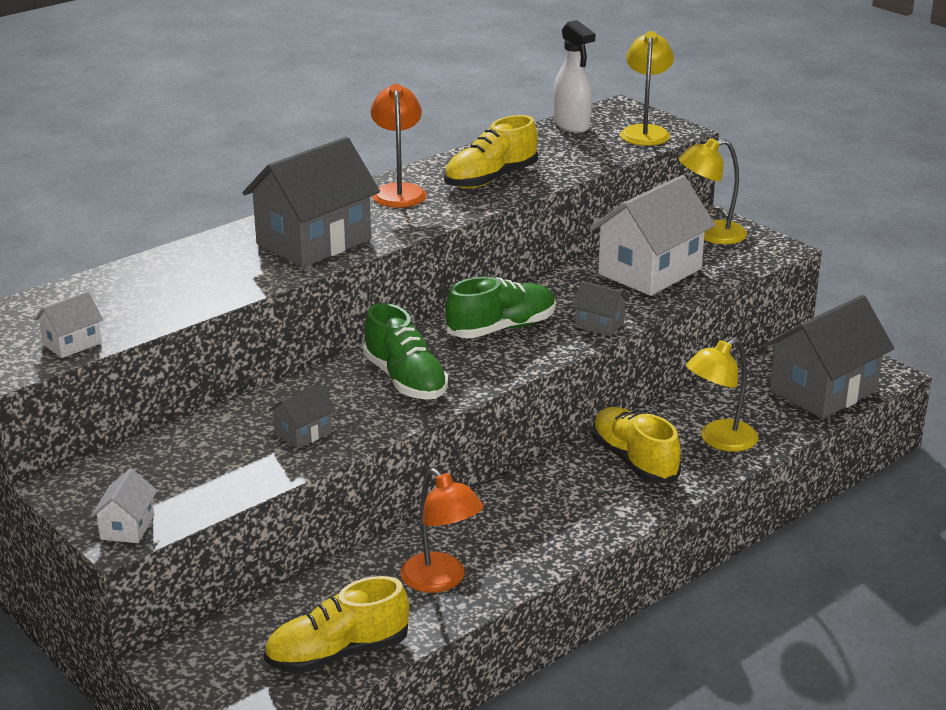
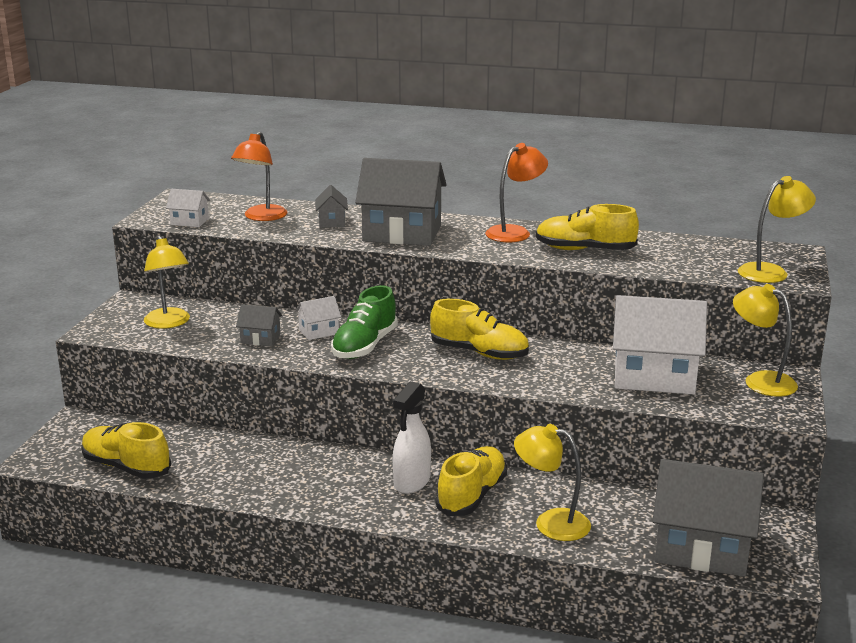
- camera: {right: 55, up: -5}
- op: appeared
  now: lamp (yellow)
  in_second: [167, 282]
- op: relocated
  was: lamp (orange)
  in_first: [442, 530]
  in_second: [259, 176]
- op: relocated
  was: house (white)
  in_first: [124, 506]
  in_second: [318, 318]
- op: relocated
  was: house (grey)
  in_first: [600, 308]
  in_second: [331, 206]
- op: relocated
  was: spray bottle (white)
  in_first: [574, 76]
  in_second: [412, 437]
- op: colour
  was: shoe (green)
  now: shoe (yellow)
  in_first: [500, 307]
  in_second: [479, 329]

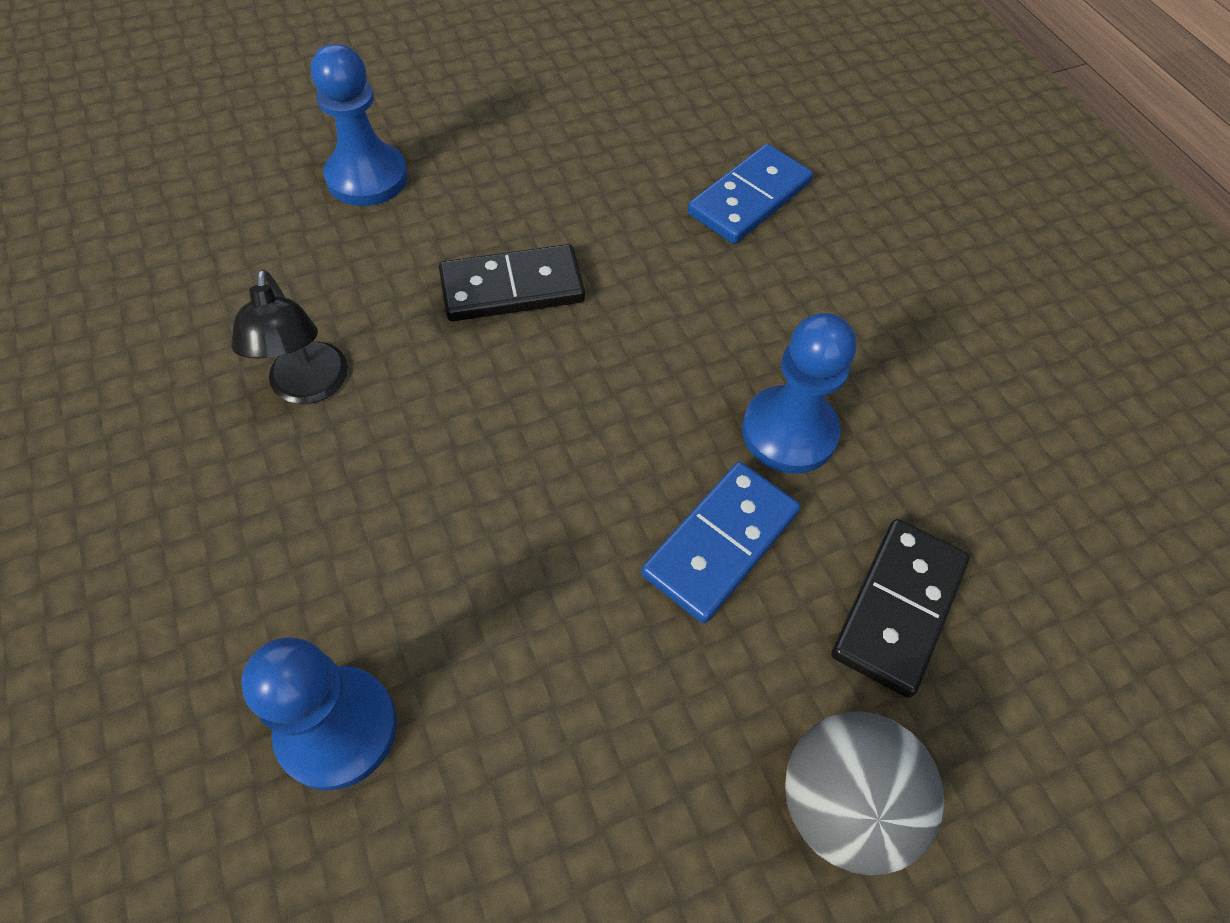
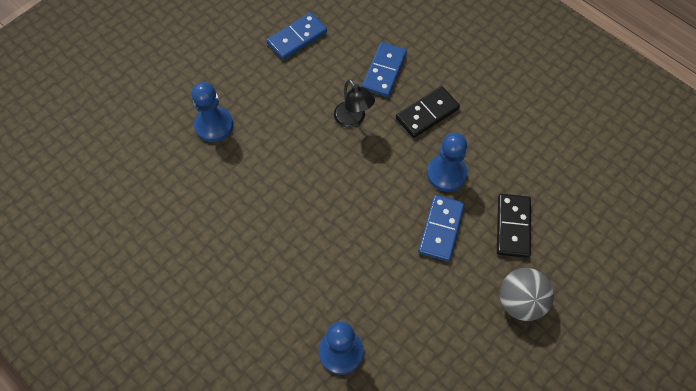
- camera: {right: -20, up: 5}
- op: appeared
  now: domino (blue)
  in_second: [296, 36]
- op: relocated
  was: lamp (black)
  in_first: [289, 336]
  in_second: [354, 103]
- op: relocated
  was: domino (black)
  in_first: [512, 282]
  in_second: [428, 112]

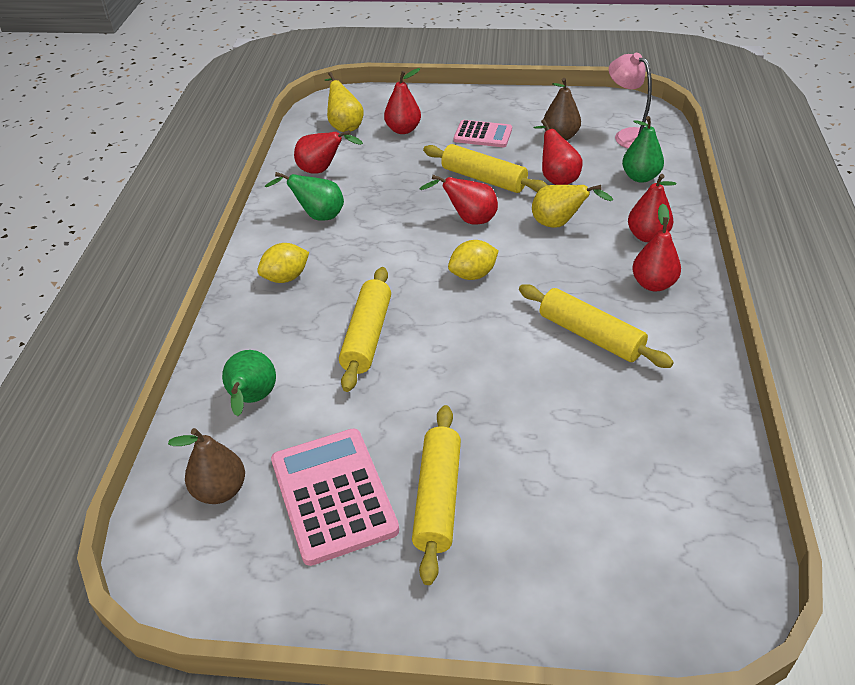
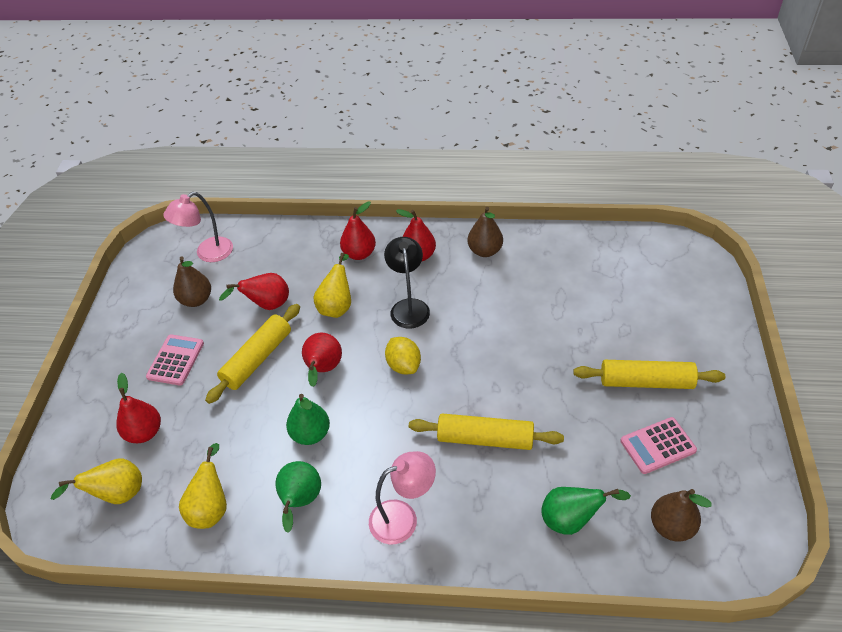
- camera: {right: -90, up: 5}
- op: colour
  was: pear (red)
  now: pear (yellow)
  in_first: [328, 152]
  in_second: [203, 486]
- op: relocated
  was: pear (green)
  in_first: [643, 149]
  in_second: [308, 419]
- op: exchanged
  was: lemon (yellow)
  now: lamp (pink)
  in_first: [283, 263]
  in_second: [402, 497]
- op: appeared
  now: lamp (black)
  in_second: [407, 283]
- op: appeared
  now: pear (brown)
  in_second: [485, 232]
- op: size
  was: calculator (pink)
  in_first: [335, 497]
  in_second: [658, 445]
  ratio: 0.61
- op: missing
  was: rolling pin (yellow)
  in_first: [596, 326]

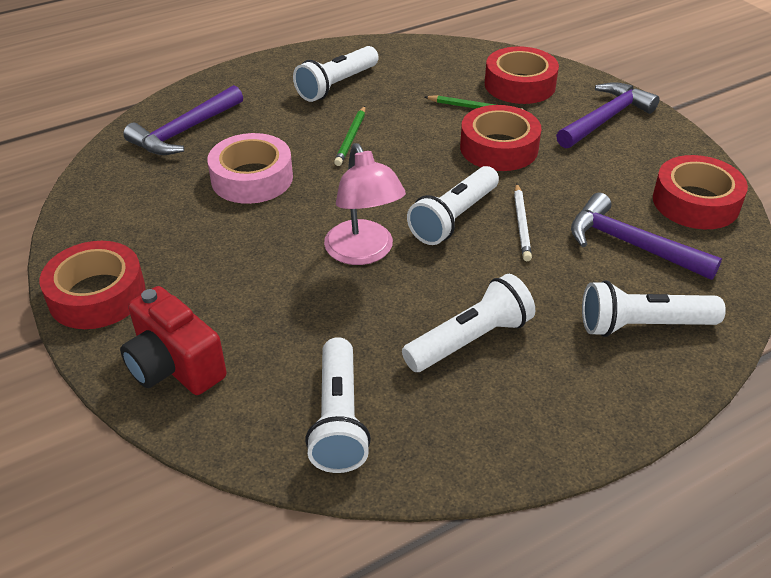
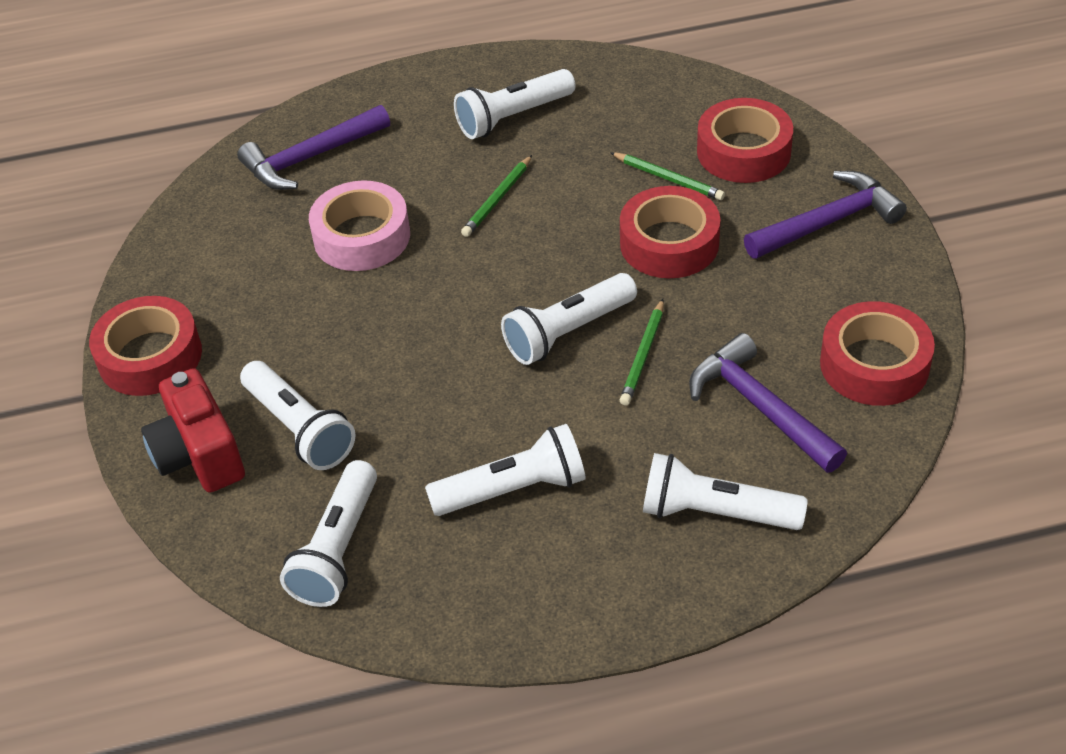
- camera: {right: 20, up: 5}
- op: appeared
  now: flashlight (white)
  in_second: [298, 415]
- op: colour
  was: pencil (white)
  now: pencil (green)
  in_first: [523, 222]
  in_second: [642, 352]
- op: missing
  was: lamp (pink)
  in_first: [365, 204]

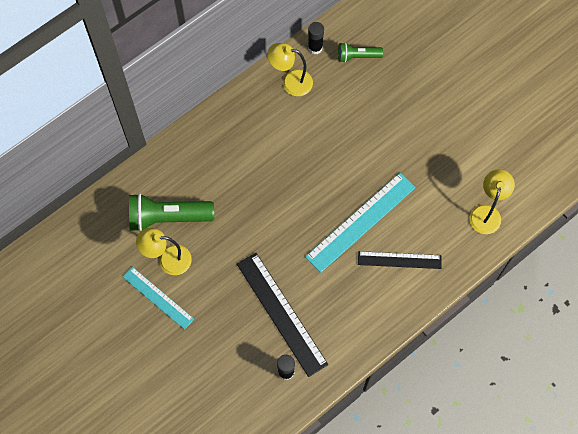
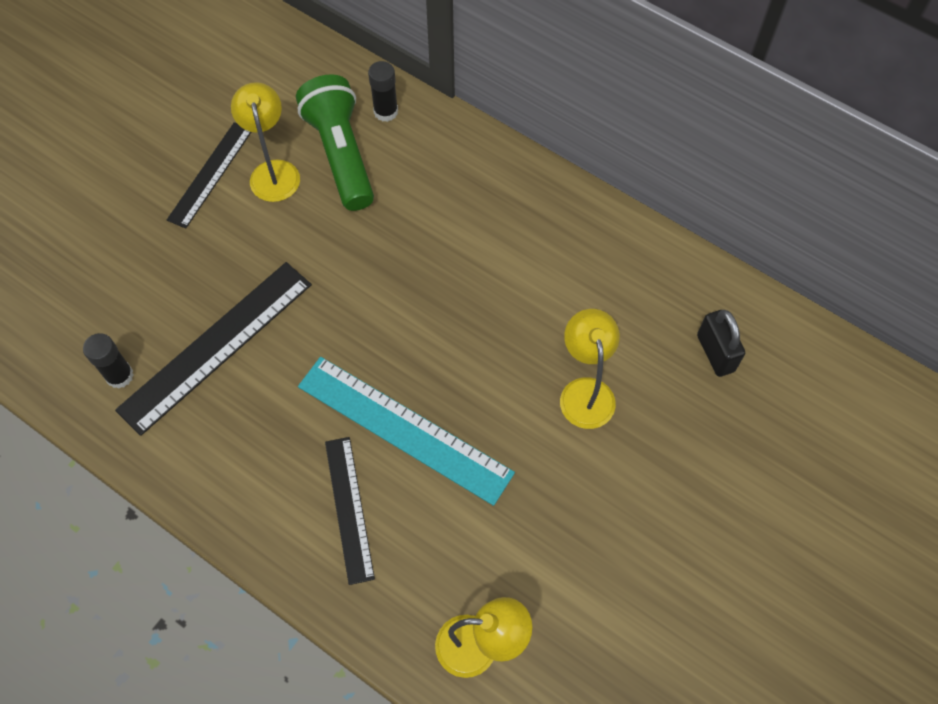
- camera: {right: 75, up: -5}
- op: colour
  was: ruler (turquoise)
  now: ruler (black)
  in_first: [158, 298]
  in_second: [209, 175]
- op: relocated
  was: glue stick (black)
  in_first: [316, 38]
  in_second: [383, 91]
- op: relocated
  was: lamp (yellow)
  in_first: [290, 69]
  in_second: [590, 369]
- op: exchanged
  was: flashlight (green)
  now: padlock (black)
  in_first: [360, 52]
  in_second: [721, 343]

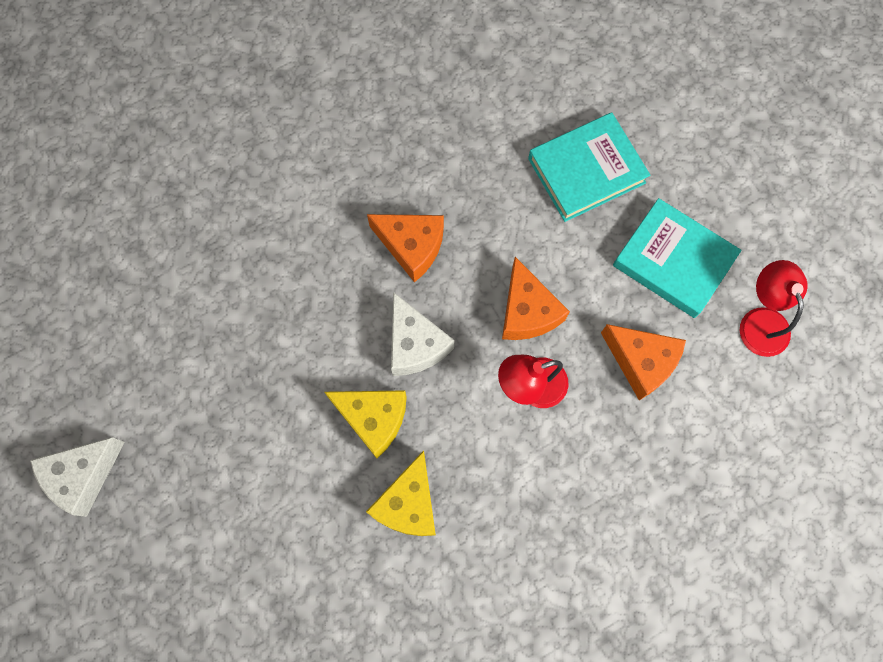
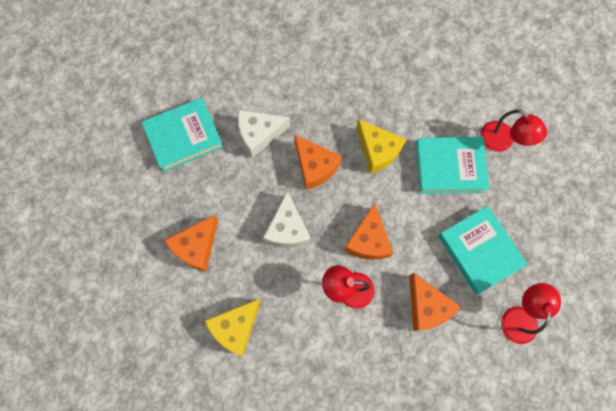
- camera: {right: 25, up: 0}
- op: appeared
  now: book (turquoise)
  in_second: [183, 135]
- op: appeared
  now: cheese (orange)
  in_second: [191, 243]
- op: relocated
  was: cheese (white)
  in_first: [77, 477]
  in_second: [264, 134]
- op: relocated
  was: cheese (yellow)
  in_first: [365, 424]
  in_second: [381, 146]
- op: appeared
  now: lamp (red)
  in_second: [513, 130]

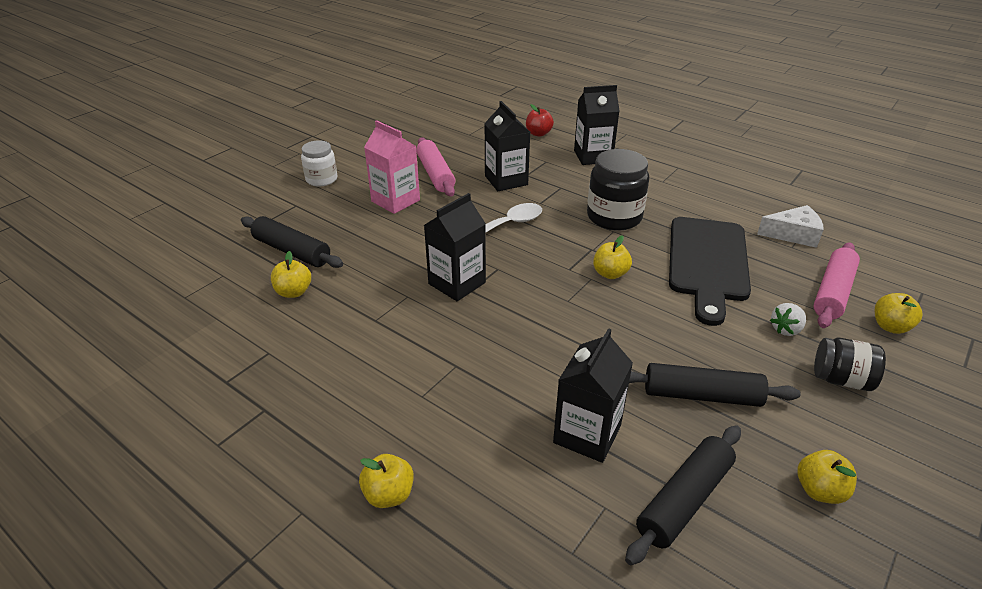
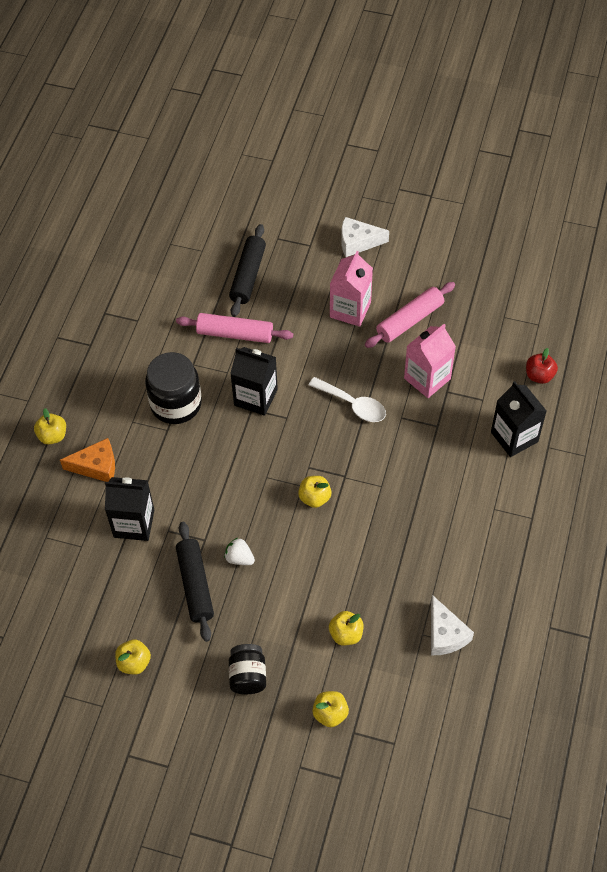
- camera: {right: 70, up: 20}
- op: appeared
  now: cheese (orange)
  in_second: [87, 460]
- op: relocated
  was: jar (black)
  in_first: [618, 189]
  in_second: [173, 388]
- op: relocated
  was: rolling pin (pink)
  in_first: [837, 285]
  in_second: [234, 328]
- op: relocated
  was: strawberry (white)
  in_first: [788, 319]
  in_second: [239, 551]
- op: relocated
  was: apple (yellow)
  in_first: [291, 274]
  in_second: [346, 628]
- op: exchanged
  was: jar (white)
  now: cheese (white)
  in_first: [319, 163]
  in_second: [365, 237]
- op: colour
  was: carton (black)
  now: carton (pink)
  in_first: [507, 146]
  in_second: [430, 361]
- op: missing
  was: rolling pin (black)
  in_first: [683, 495]
- op: missing
  was: cutting board (black)
  in_first: [710, 271]

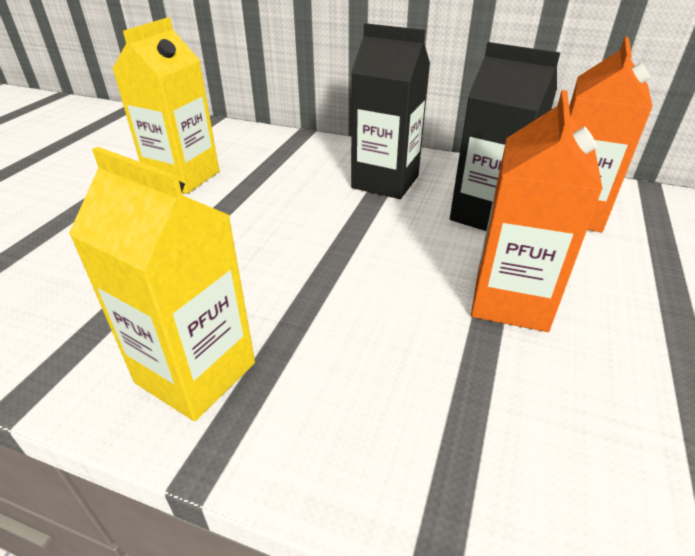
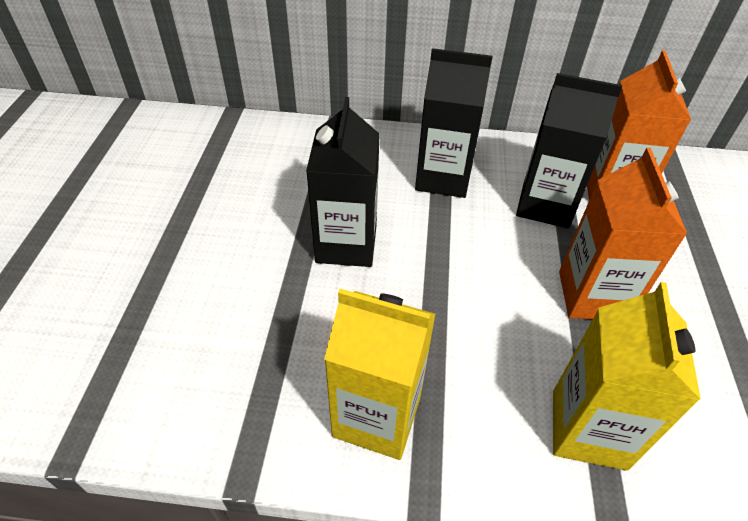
- camera: {right: -15, up: 10}
- op: appeared
  now: carton (black)
  in_second: [343, 182]
- op: relocated
  was: carton (yellow)
  in_first: [166, 105]
  in_second: [627, 376]

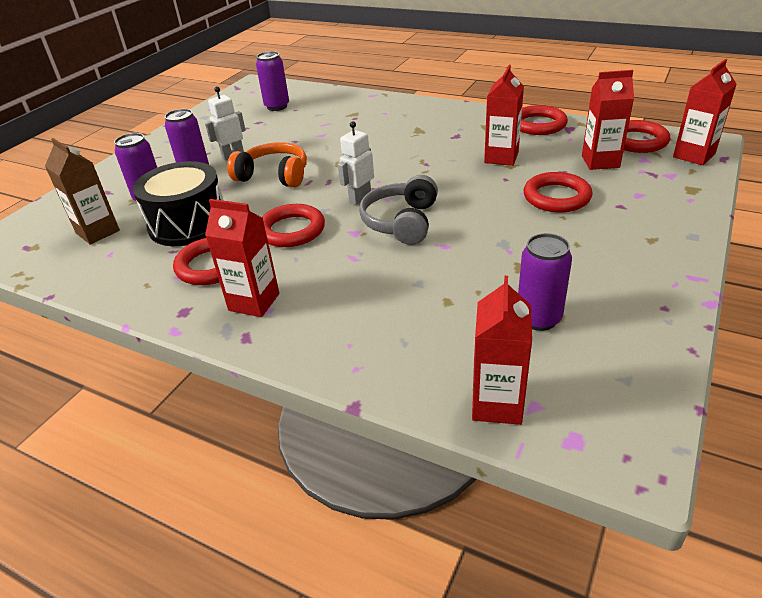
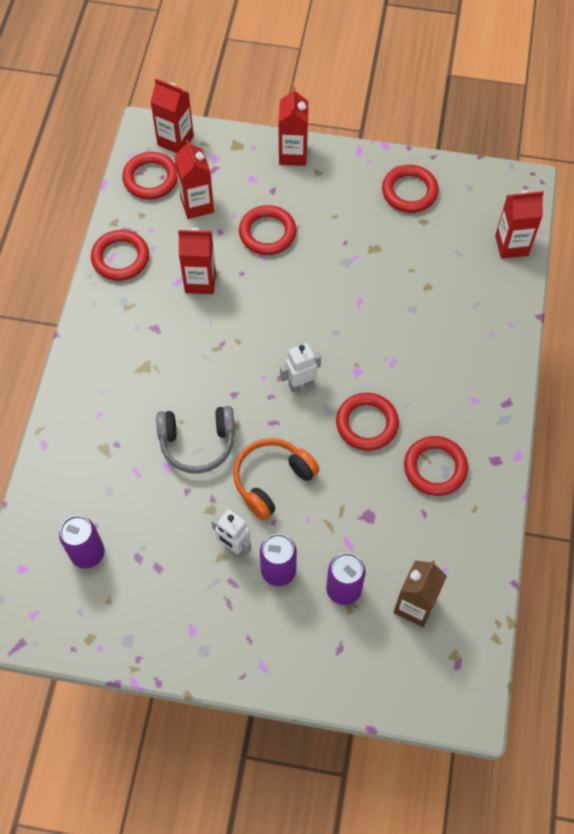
- camera: {right: -110, up: 25}
- op: relocated
  was: headphones (grey)
  in_first: [398, 210]
  in_second: [195, 440]
- op: spun
  was: headphones (orange)
  in_first: [267, 164]
  in_second: [276, 479]
  clockwise: 45
- op: relocated
  was: carton (red)
  in_first: [242, 258]
  in_second: [293, 126]
- op: spun
  was: robot (white)
  in_first: [356, 163]
  in_second: [300, 367]
  clockwise: 135
- op: appeared
  now: ring (red)
  in_second: [410, 189]
- op: missing
  was: drum (black)
  in_first: [178, 203]
- op: missing
  was: can (purple)
  in_first: [545, 282]

